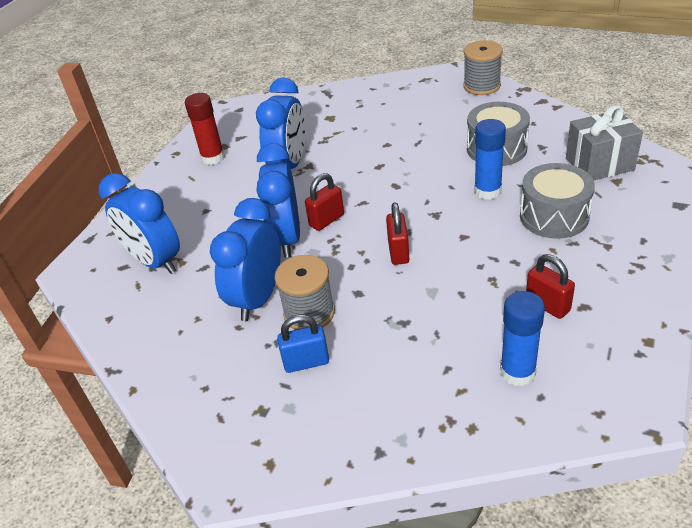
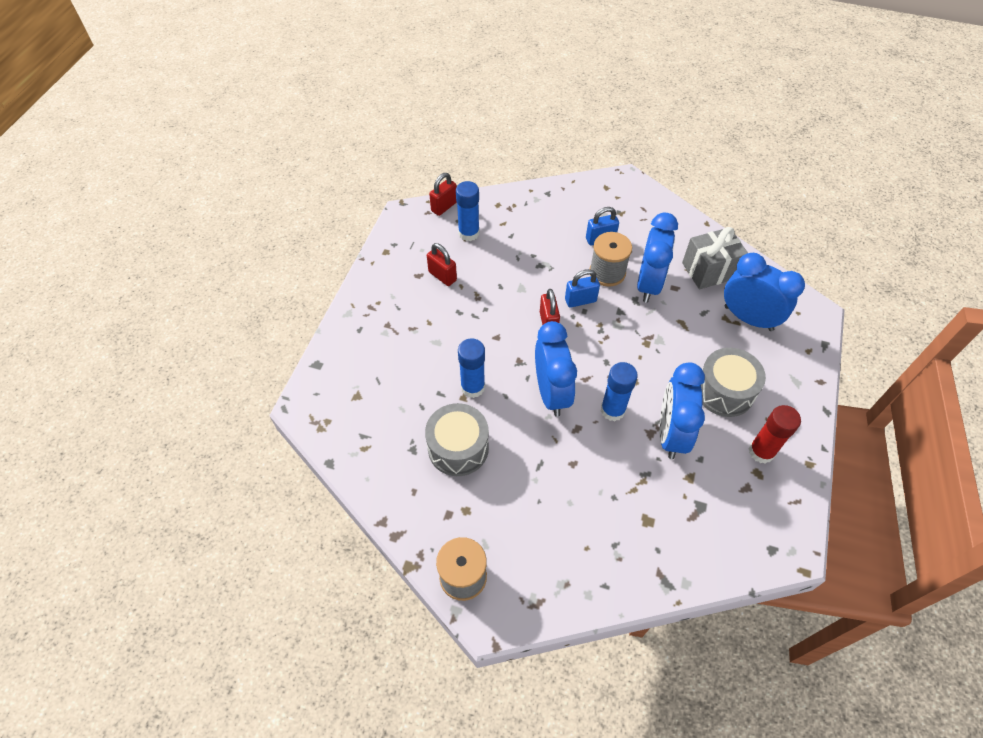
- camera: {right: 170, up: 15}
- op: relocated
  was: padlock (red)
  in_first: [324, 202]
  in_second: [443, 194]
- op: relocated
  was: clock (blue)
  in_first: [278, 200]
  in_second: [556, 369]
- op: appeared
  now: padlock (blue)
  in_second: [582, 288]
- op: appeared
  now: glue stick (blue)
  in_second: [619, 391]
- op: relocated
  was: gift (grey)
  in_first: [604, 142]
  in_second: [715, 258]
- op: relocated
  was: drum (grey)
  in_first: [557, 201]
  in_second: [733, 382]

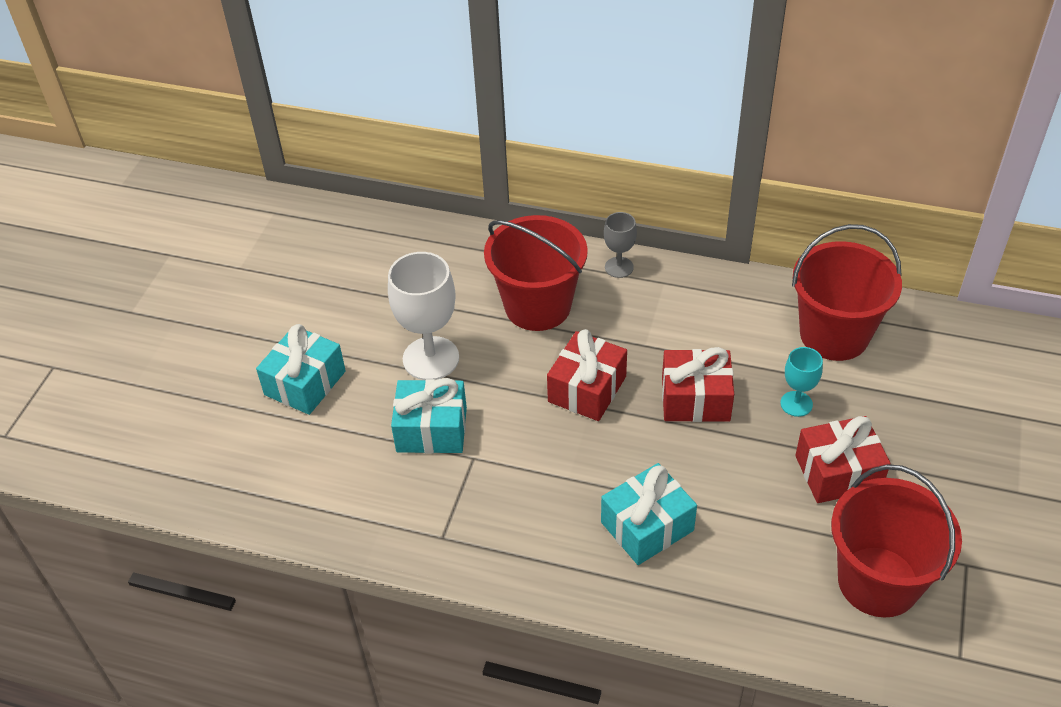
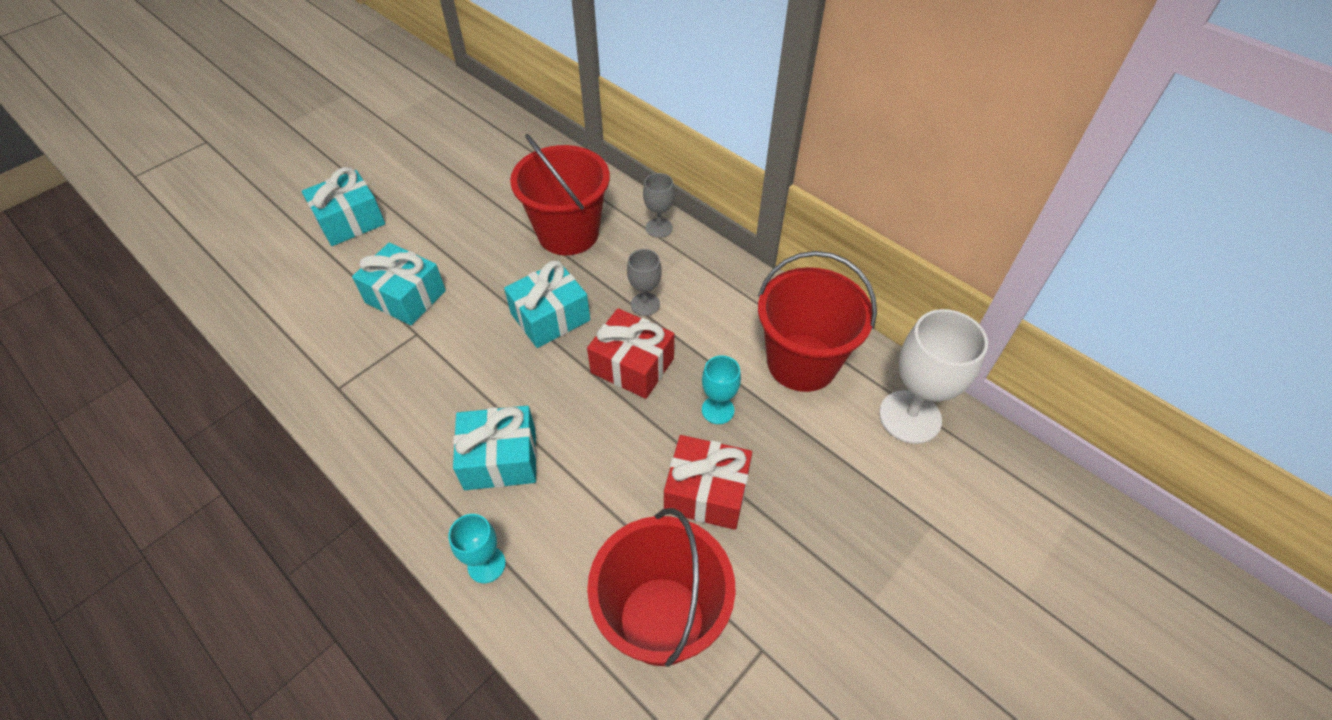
- camera: {right: 25, up: 5}
- op: appeared
  now: goblet (turquoise)
  in_second: [477, 548]
- op: colour
  was: gift (red)
  now: gift (turquoise)
  in_first: [587, 375]
  in_second: [547, 304]
- op: appeared
  now: goblet (grey)
  in_second: [644, 282]
- op: relocated
  was: goblet (white)
  in_first: [423, 316]
  in_second: [933, 376]

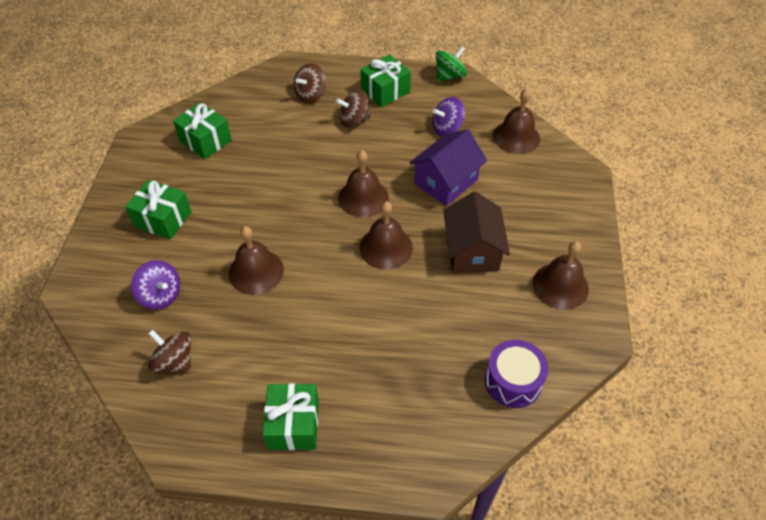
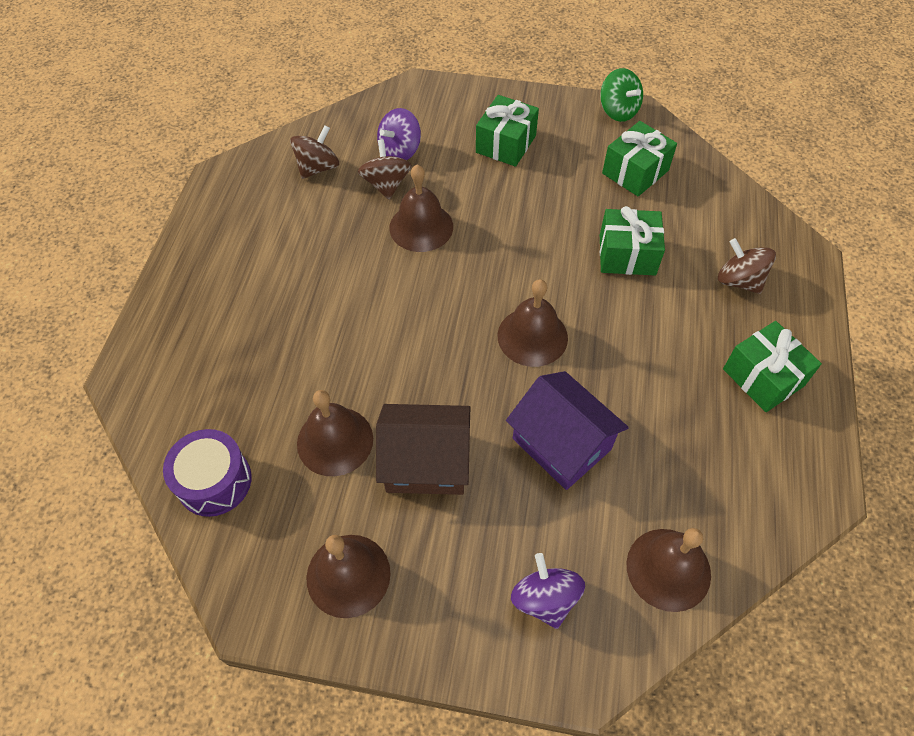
- camera: {right: 95, up: 5}
- op: relocated
  was: bell (brown)
  in_first: [386, 235]
  in_second: [335, 433]
- op: relocated
  was: spinning top (brown)
  in_first: [353, 108]
  in_second: [385, 169]
- op: relocated
  was: spinning top (purple)
  in_first: [448, 117]
  in_second: [548, 591]
- op: relocated
  was: spinning top (green)
  in_first: [451, 64]
  in_second: [621, 95]
- op: relocated
  was: gift (green)
  in_first: [290, 416]
  in_second: [632, 240]

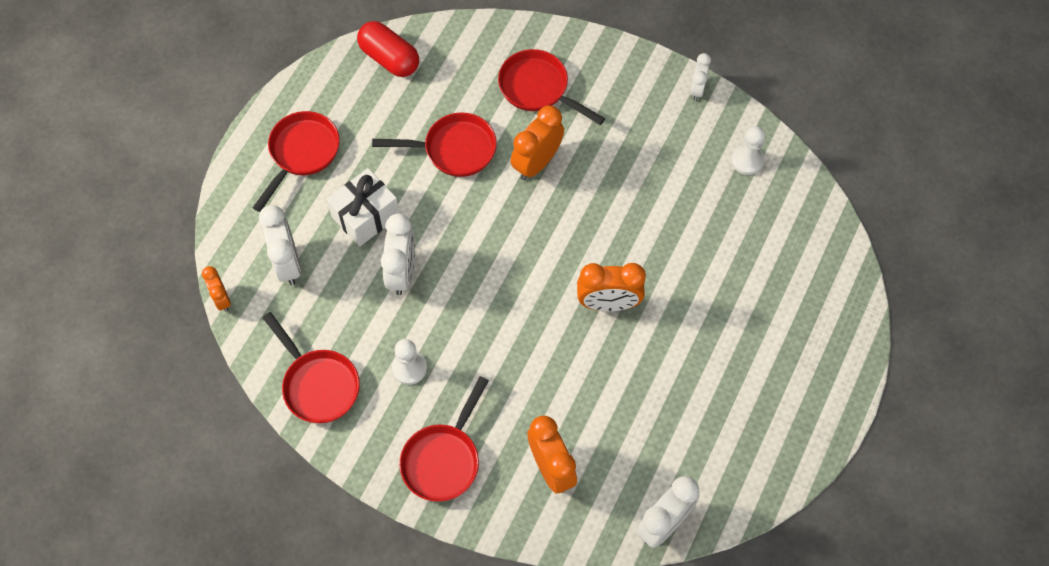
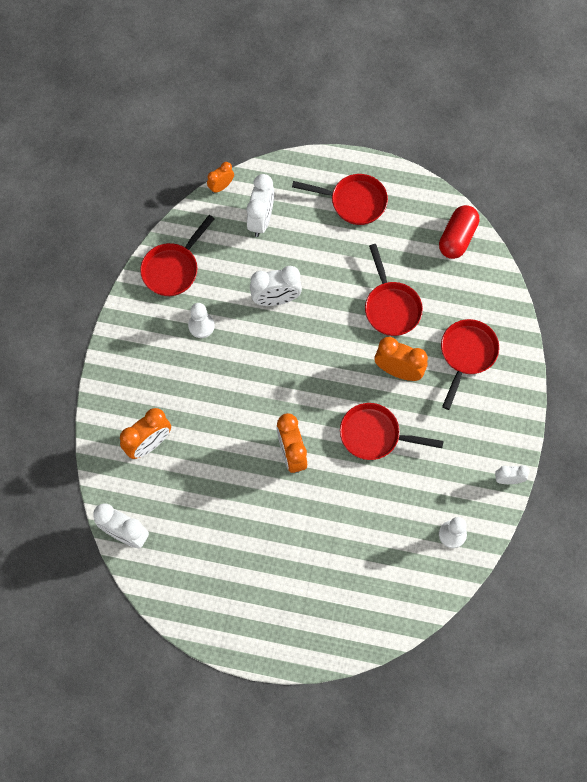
- camera: {right: 75, up: 5}
- op: spun
  was: clock (white)
  in_first: [280, 245]
  in_second: [260, 205]
  clockwise: -45
- op: relocated
  was: pan (red)
  in_first: [444, 439]
  in_second: [392, 431]
- op: missing
  was: gift (white)
  in_first: [363, 207]

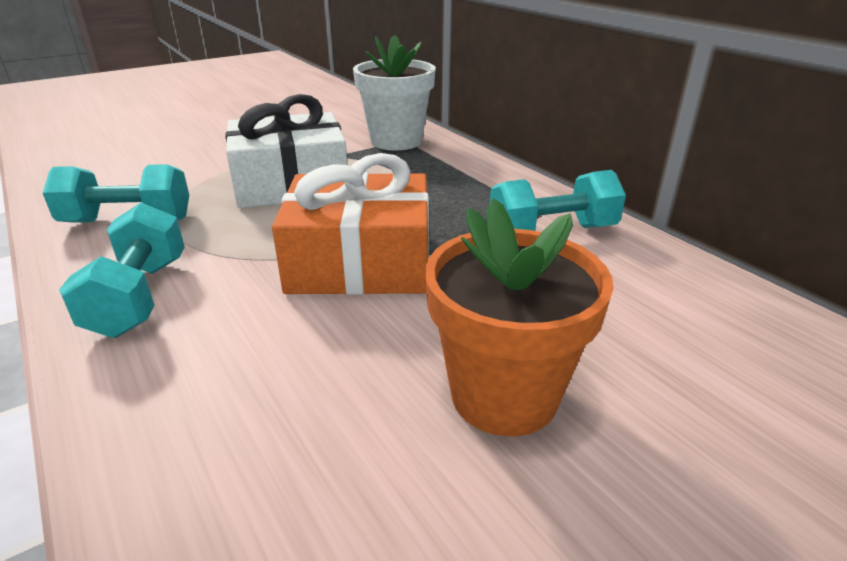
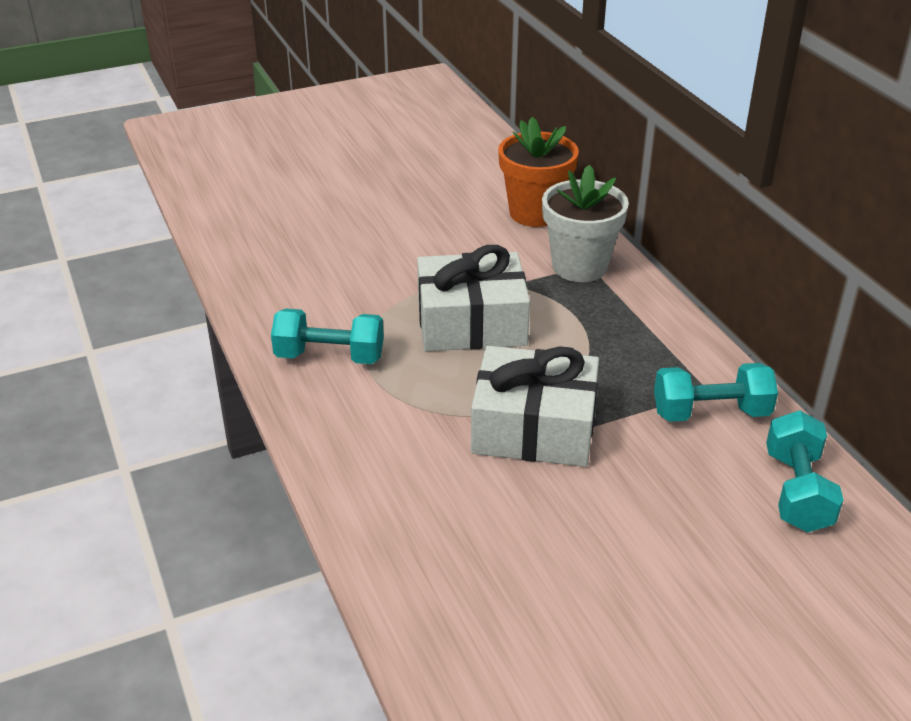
- camera: {right: 10, up: 5}
- op: colour
  was: gift (orange)
  now: gift (white)
  in_first: [350, 224]
  in_second: [535, 406]
- op: relocated
  was: flower pot (orange)
  in_first: [519, 317]
  in_second: [538, 172]
- op: relocated
  was: dumbbell (turquoise)
  in_first: [122, 270]
  in_second: [804, 472]

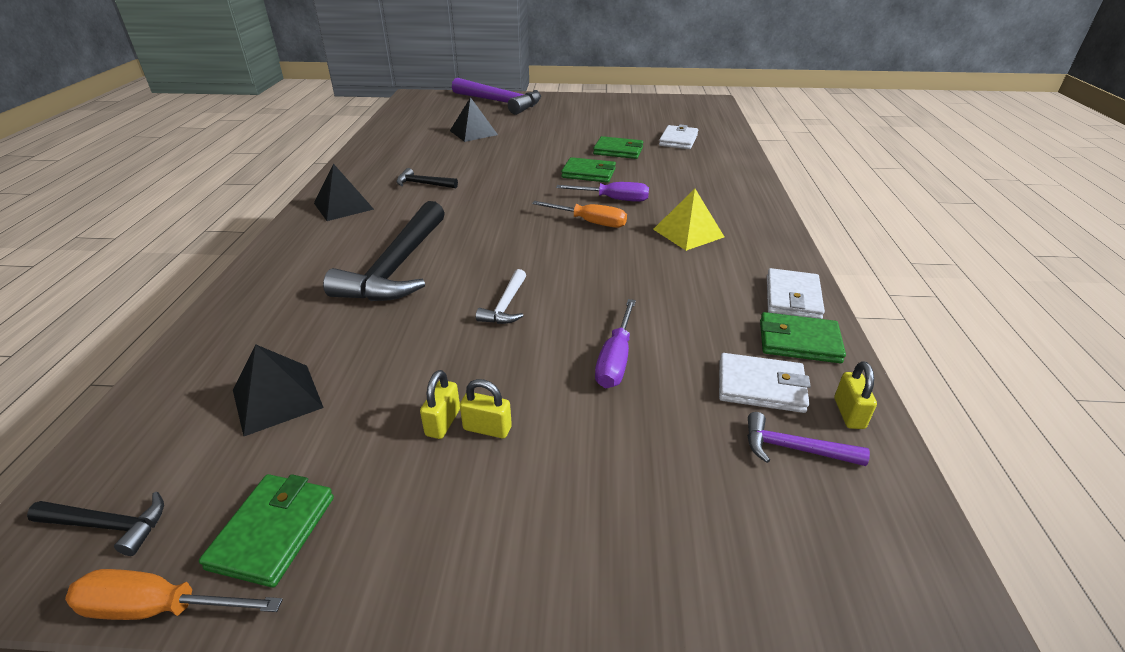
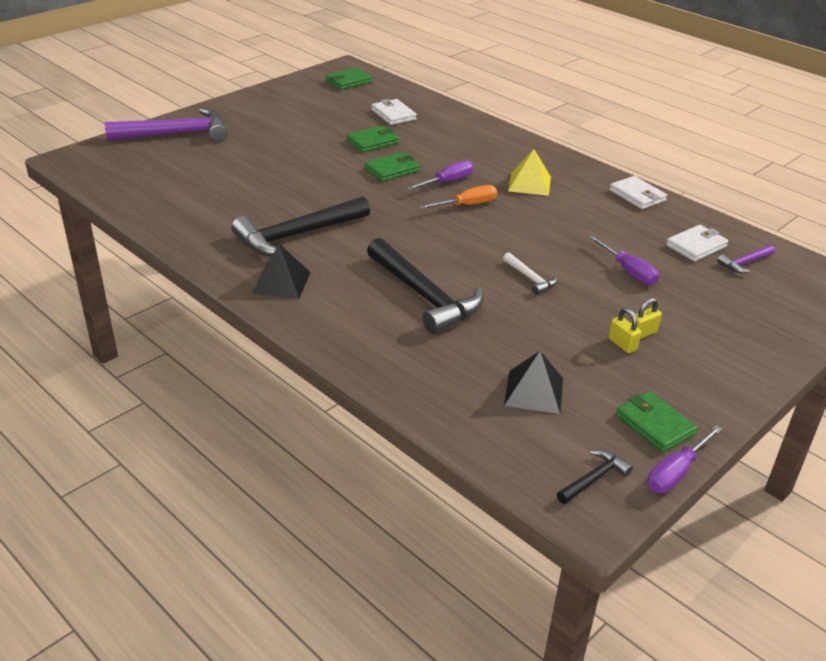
- camera: {right: -50, up: 0}
- op: size
  was: hammer (black)
  in_first: [427, 178]
  in_second: [300, 226]
  ratio: 2.18
- op: relocated
  was: wallet (green)
  in_first: [803, 337]
  in_second: [349, 79]
- op: colour
  was: screwdriver (orange)
  now: screwdriver (purple)
  in_first: [174, 594]
  in_second: [684, 459]
- op: missing
  was: pyramid (black)
  in_first: [474, 119]
- op: missing
  was: padlock (yellow)
  in_first: [856, 395]

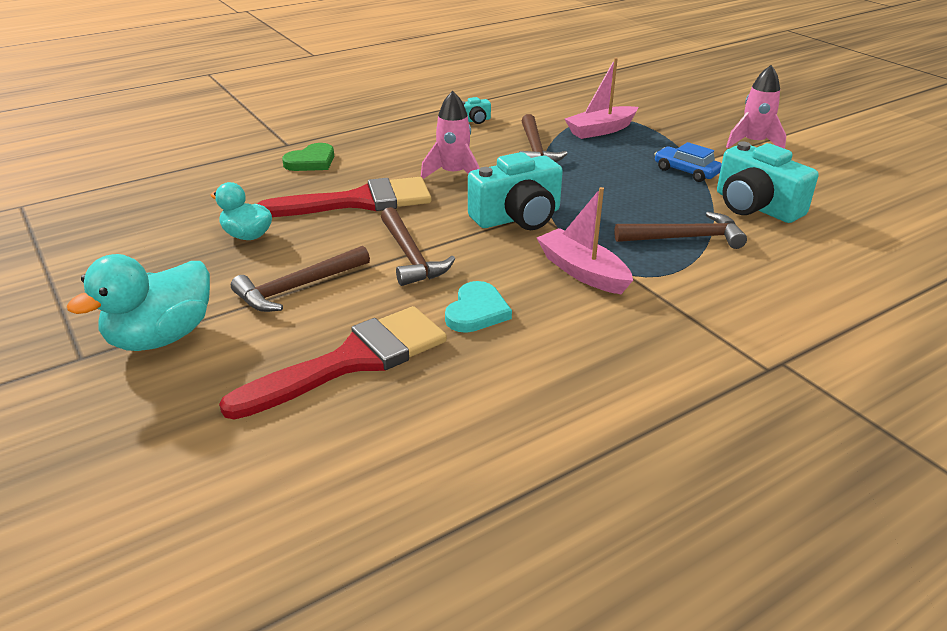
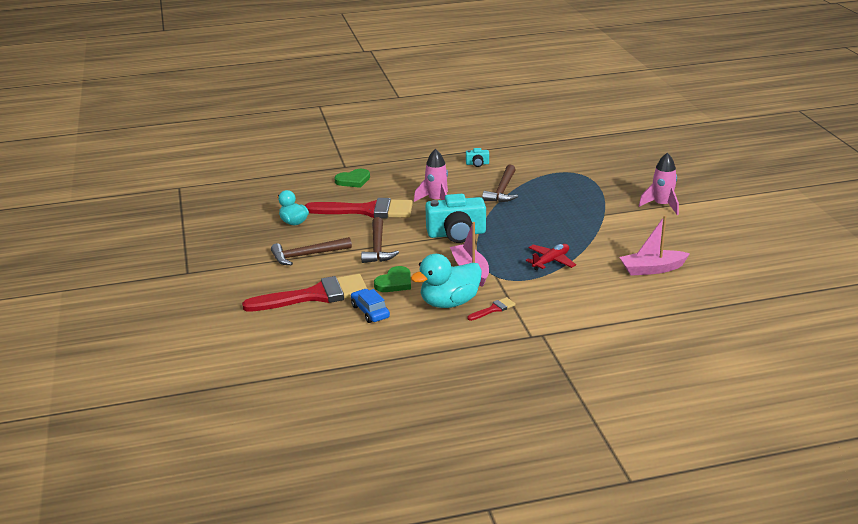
- camera: {right: 20, up: -5}
- op: relocated
  was: car (blue)
  in_first: [688, 162]
  in_second: [370, 306]
- op: colour
  was: heart (turquoise)
  now: heart (green)
  in_first: [478, 307]
  in_second: [392, 279]
- op: relocated
  was: duck (turquoise)
  in_first: [138, 302]
  in_second: [446, 281]
- op: appeared
  now: brush (red)
  in_second: [491, 309]
- op: exchanged
  was: hammer (brown)
  now: plane (red)
  in_first: [680, 230]
  in_second: [551, 257]
- op: relocated
  was: boat (pink)
  in_first: [601, 98]
  in_second: [655, 245]
- op: missing
  was: camera (turquoise)
  in_first: [767, 182]

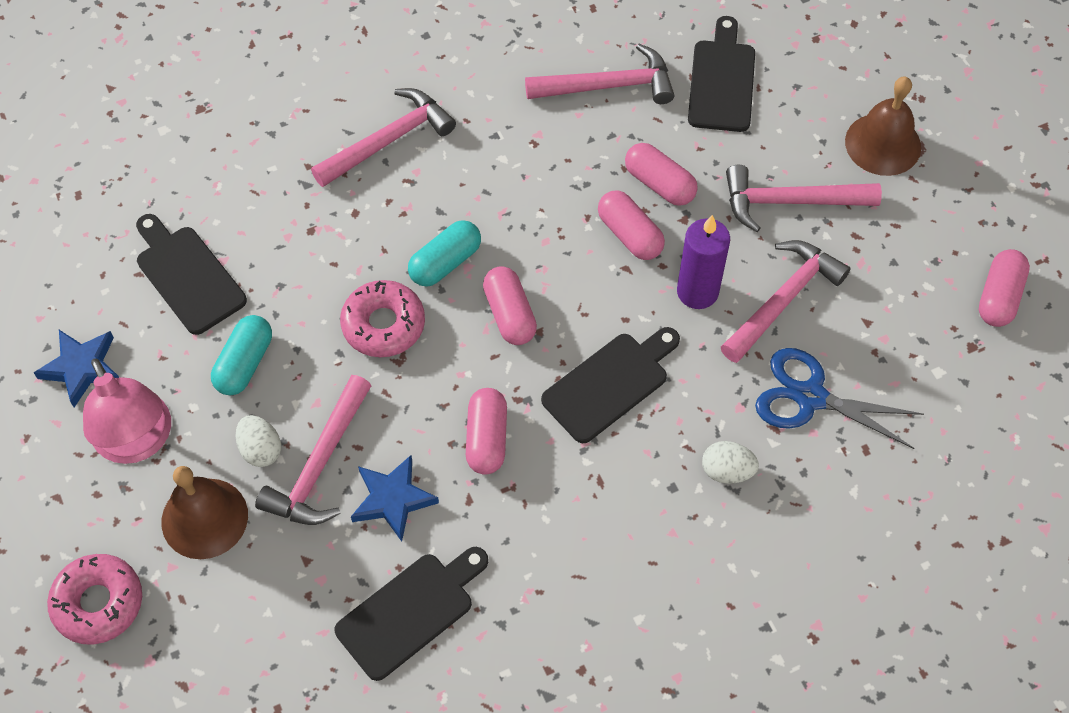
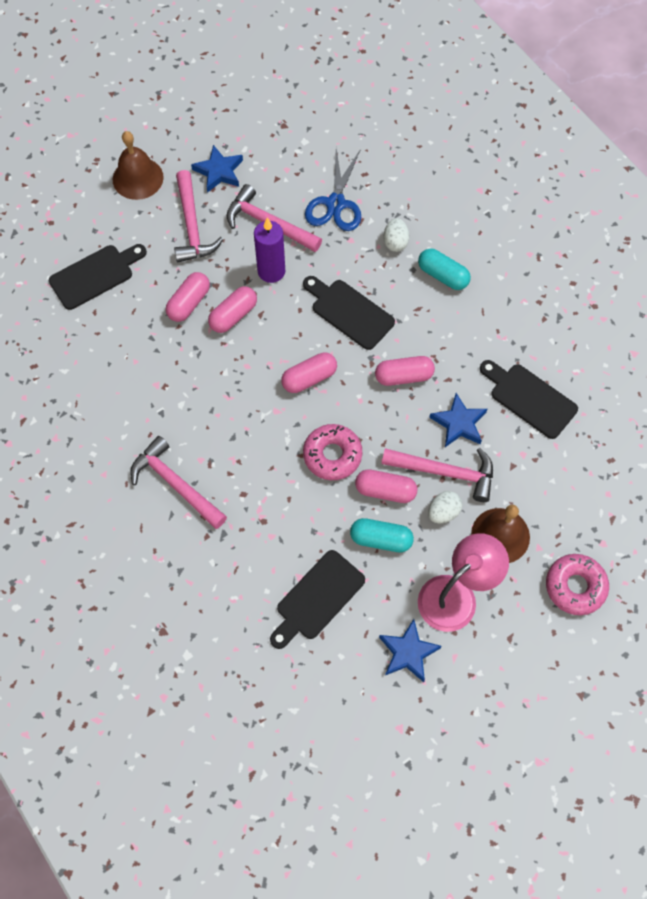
- camera: {right: -100, up: 5}
- op: spun
  was: cutting board (black)
  in_first: [721, 74]
  in_second: [98, 277]
  clockwise: 150
- op: appeared
  now: star (blue)
  in_second: [217, 169]
- op: relocated
  was: capsule (pink)
  in_first: [1004, 288]
  in_second: [386, 486]
- op: relocated
  was: capsule (turquoise)
  in_first: [444, 253]
  in_second: [444, 269]
- op: missing
  was: hammer (pink)
  in_first: [599, 74]

